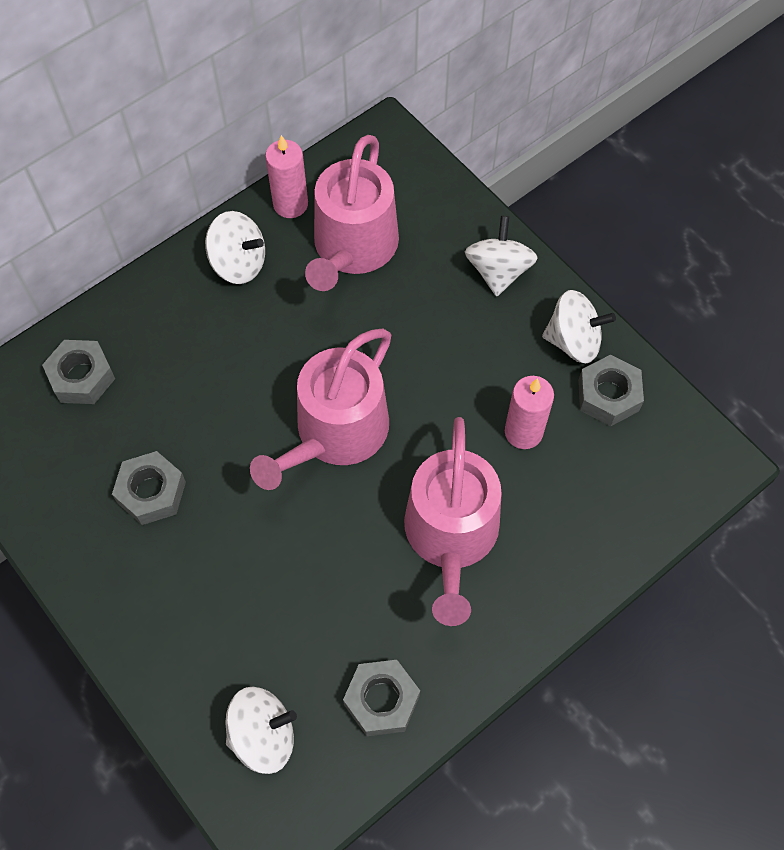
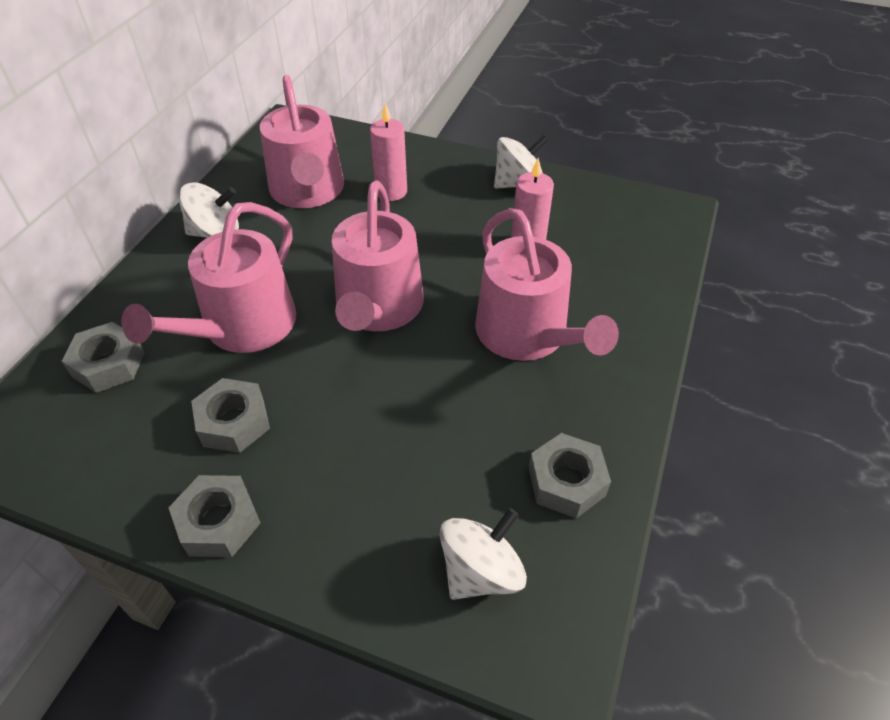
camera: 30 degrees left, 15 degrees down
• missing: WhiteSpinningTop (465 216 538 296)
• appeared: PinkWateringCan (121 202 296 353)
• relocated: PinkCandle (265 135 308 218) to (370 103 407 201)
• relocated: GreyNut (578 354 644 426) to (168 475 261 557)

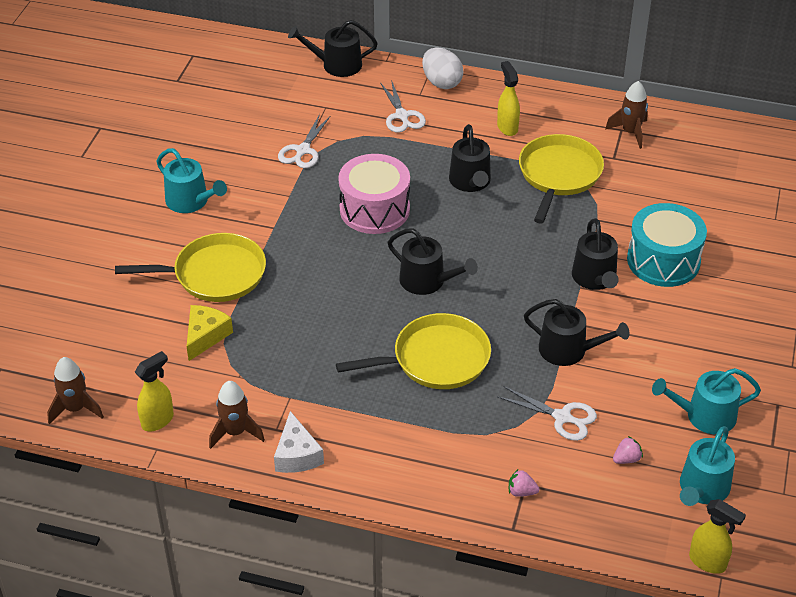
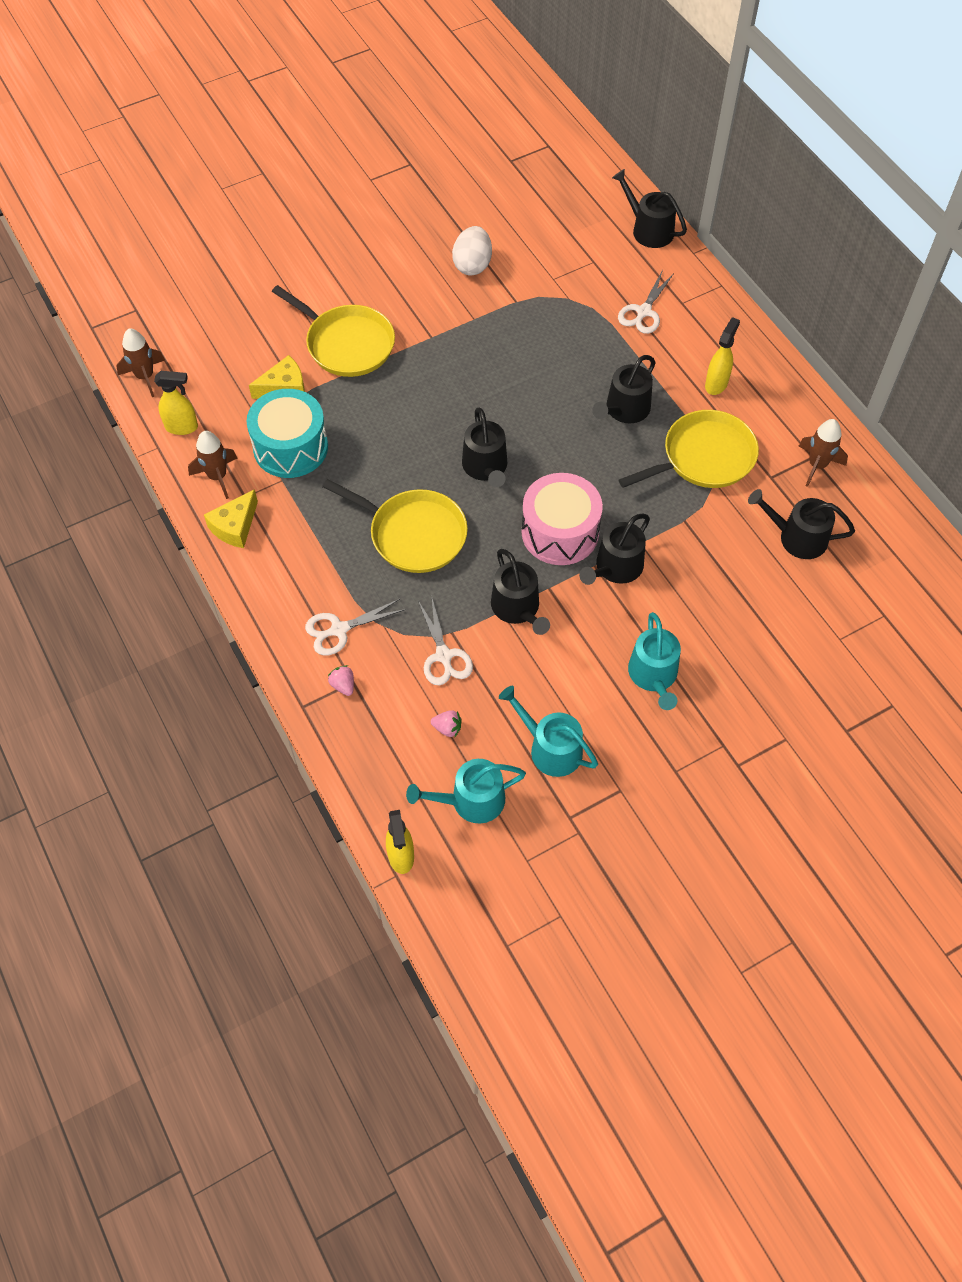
camera: 45 degrees right, 15 degrees up
• appeared: BlackWateringCan (748 489 855 559)
• relocated: TurquoiseWateringCan (156 148 227 213) to (628 612 681 710)
• relocated: WhiteScissors (278 114 330 168) to (305 599 406 656)
• relocated: PinkDrum (338 154 410 234) to (522 473 603 565)
• relocated: WhiteEgg (422 47 464 89) to (452 226 492 276)
• relocated: TurquoiseDrum (627 203 707 287) to (246 389 328 478)
• colour: WhiteCheese (274 411 324 473) to YellowCheese (204 489 258 548)

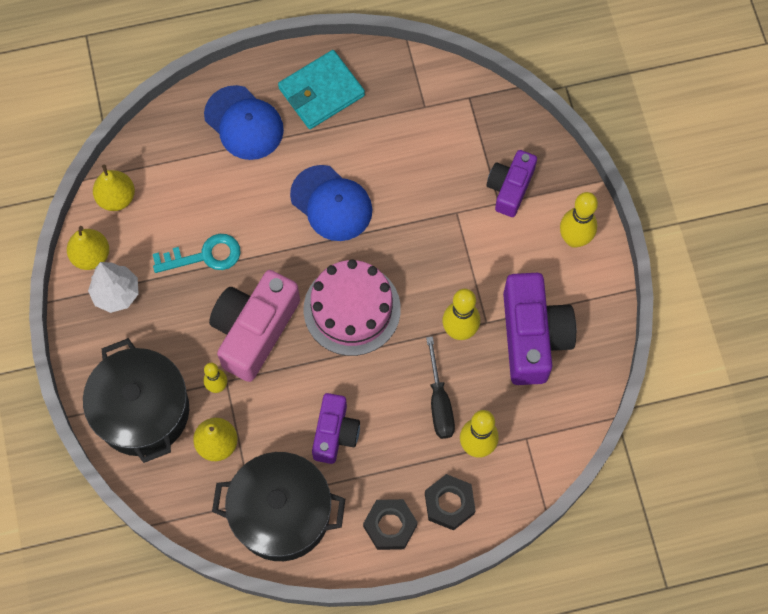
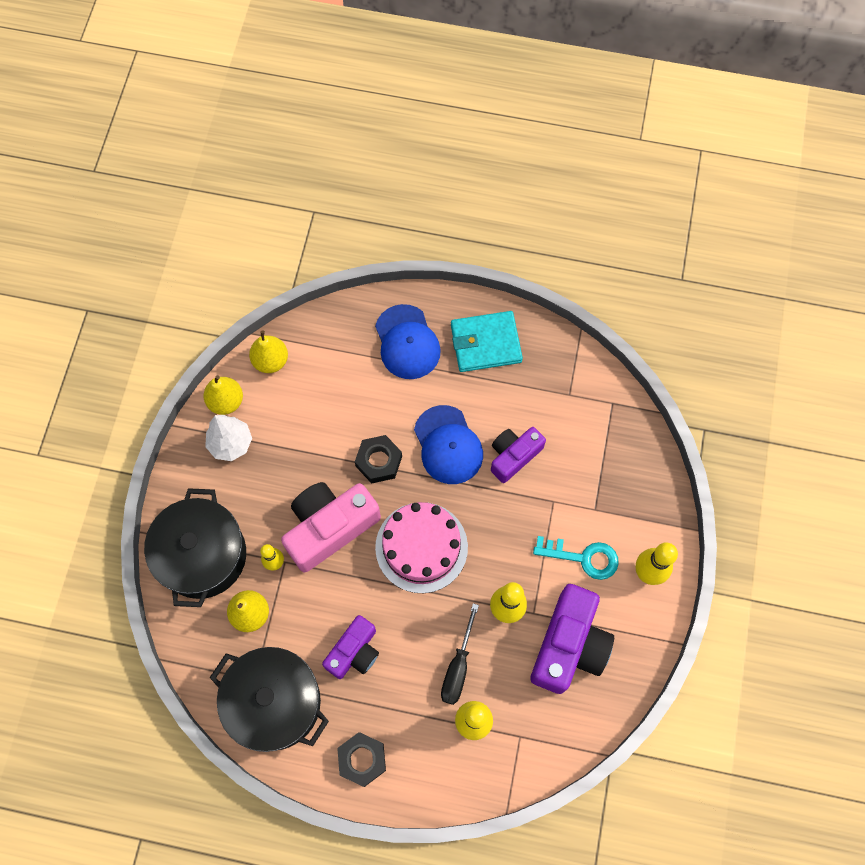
camera: 25 degrees right, 0 degrees up
• relocated: TurquoiseKey (153 234 241 273) to (533 536 619 580)
• relocated: BlackNut (425 474 476 531) to (355 435 402 484)
• relocated: PurpleCamera (487 150 537 217) to (491 427 546 483)

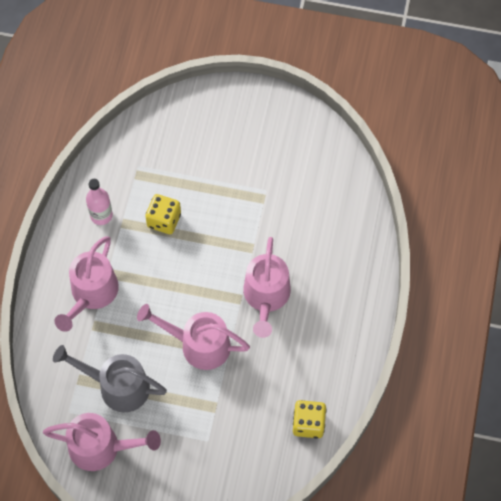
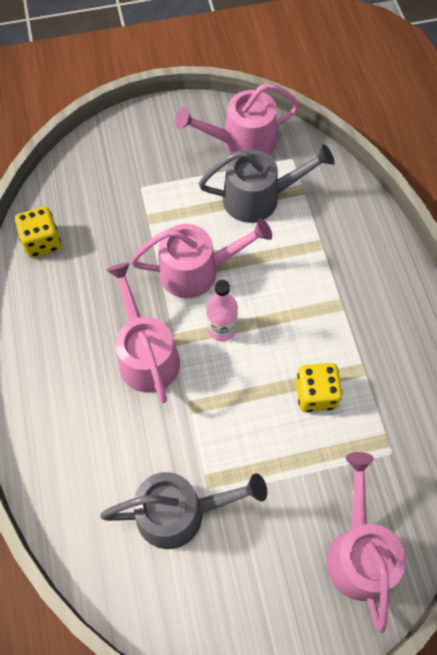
camera: 155 degrees right, 0 degrees up
• appeared: GreyWateringCan (100 472 267 549)
• relocated: PinkWateringCan (55 236 119 332) to (327 452 406 633)
• relocated: PinkBottle (86 179 113 225) to (206 280 238 342)

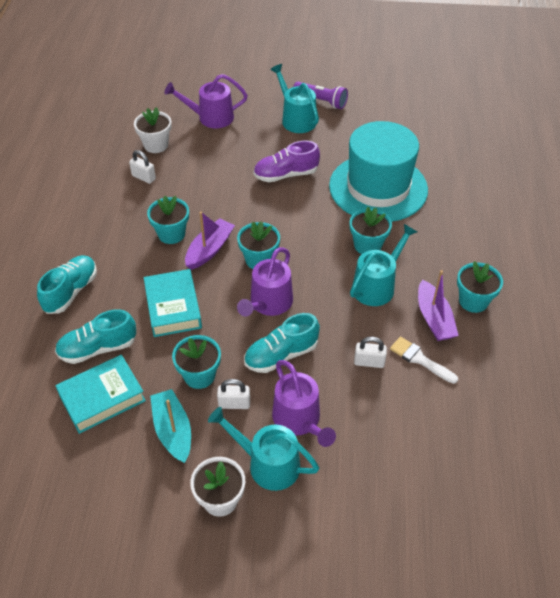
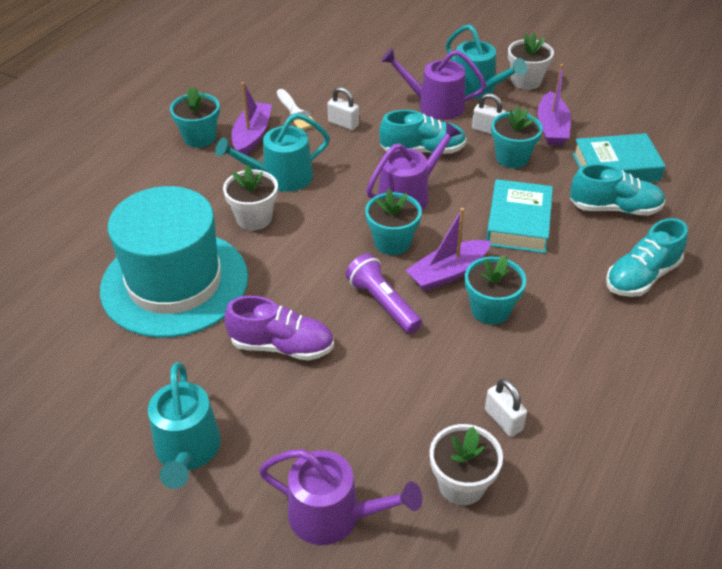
camera: 155 degrees left, 5 degrees down
• relocated: PurpleFlashlight (293 82 348 109) to (346 253 422 334)
• colour: TurquoiseBoat (150 389 191 463) to PurpleBoat (538 64 571 146)
• colour: TurquoiseFlowerPot (350 207 392 254) to WhiteFlowerPot (223 165 278 230)
• spun: PurpleWateringCan (272 360 336 447) = (381 48 486 120) 75 degrees counterclockwise

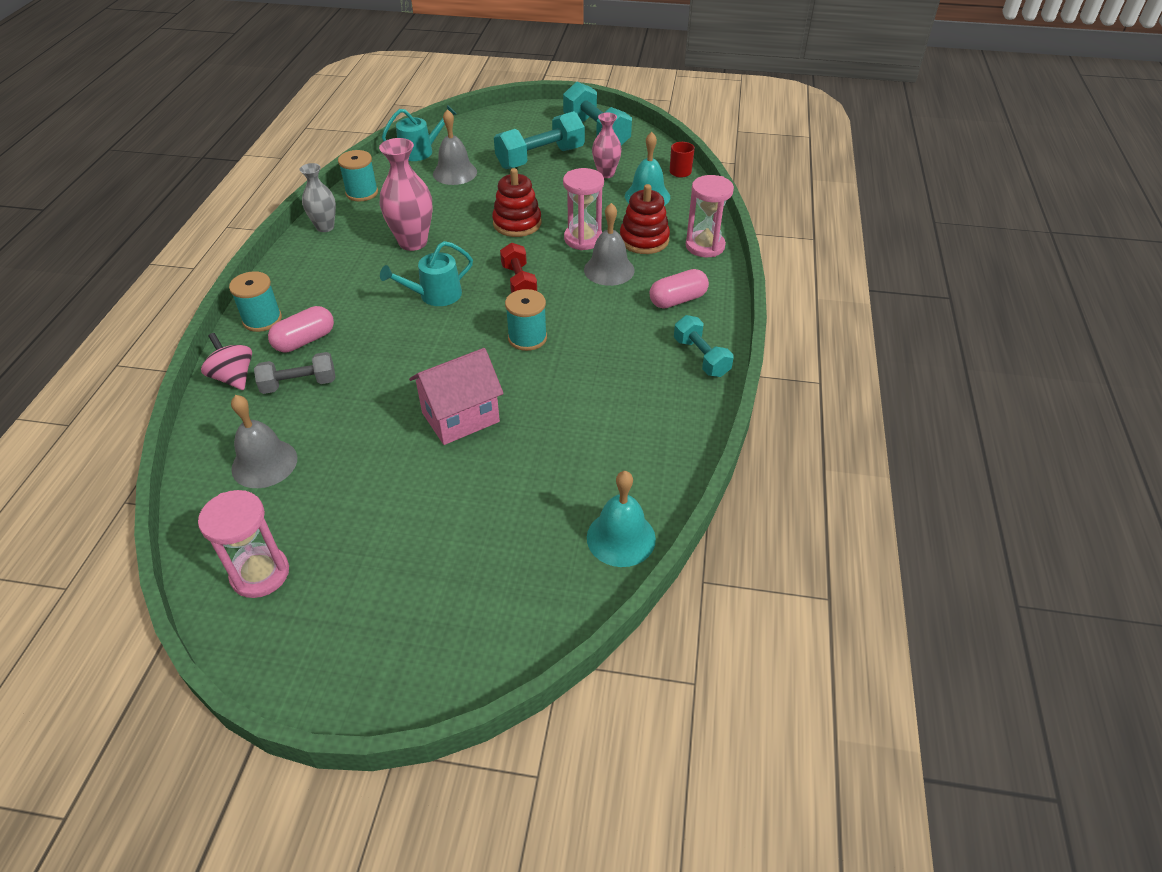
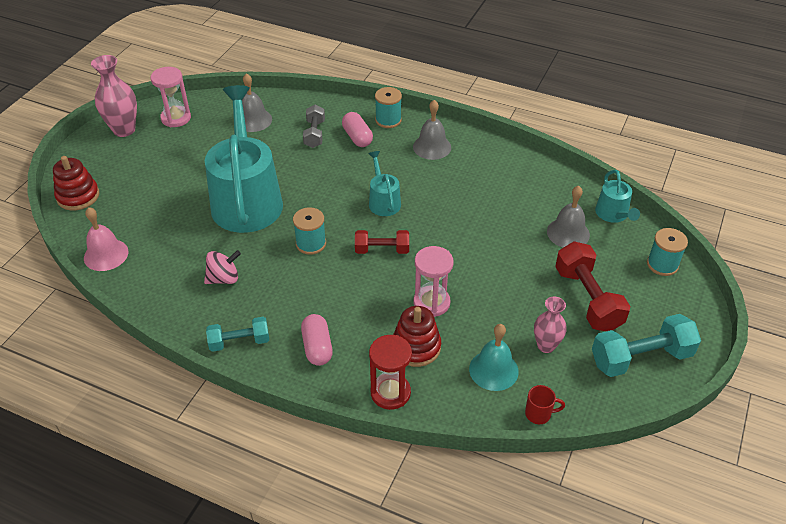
camera: 105 degrees right, 0 degrees up
• missing: GreyVase (300 163 336 232)
• relocated: PinkSpinningTop (201 333 252 390) to (204 250 241 284)
• relocated: TurquoiseSpool (338 150 378 201) to (647 228 688 276)
• relocated: PinkVase (379 138 433 251) to (91 55 137 137)
• relocated: RedStackingToy (492 168 541 237) to (53 156 99 211)
• relocated: GreyBell (584 203 635 286) to (413 100 451 160)
• exchanged: PinkHouse (409 348 504 445) to TurquoiseWateringCan (205 85 283 233)
• colour: TurquoiseDumbbell (494 111 585 169) to RedDumbbell (555 241 630 331)
• colour: TurquoiseBell (587 471 656 567) to PinkBell (84 207 129 271)
• colour: PinkHourglass (686 175 734 257) to RedHourglass (369 335 412 410)

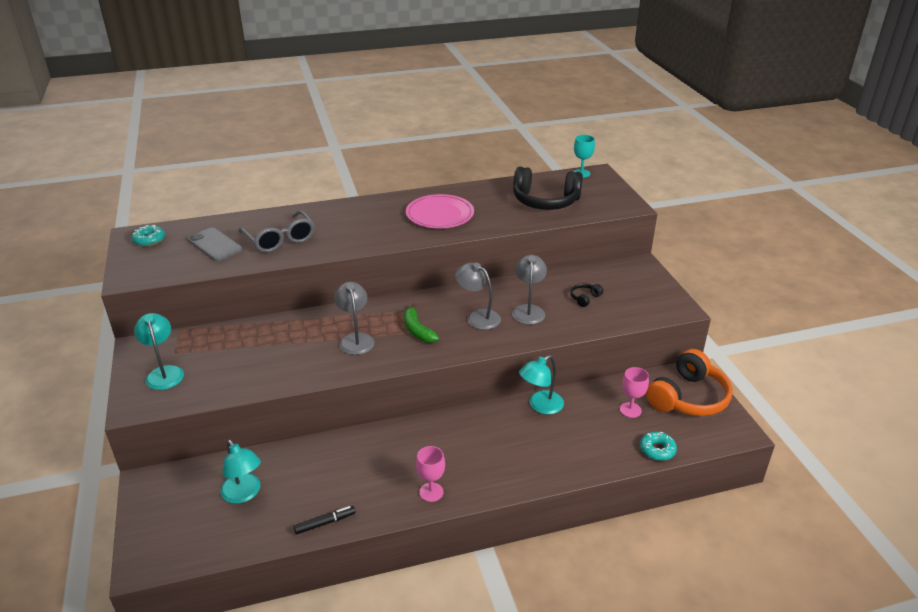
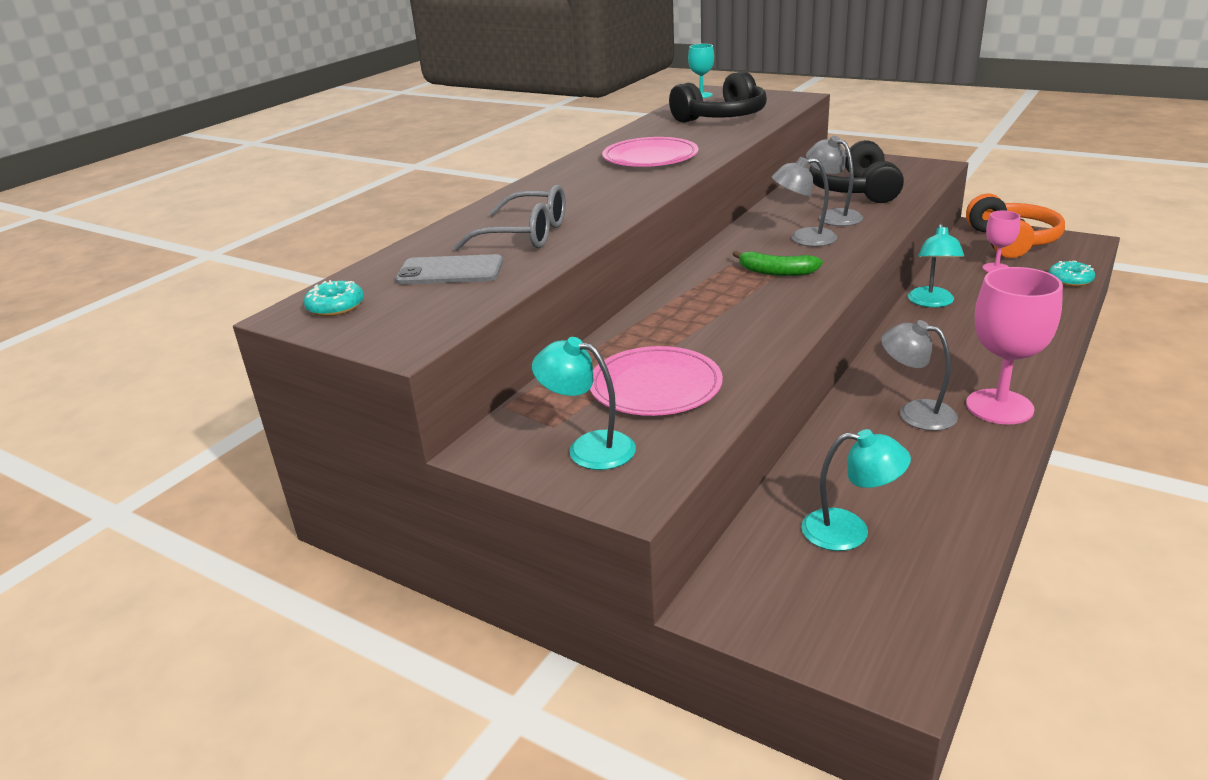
camera: 40 degrees left, 5 degrees down
• missing: BlackMarker (294 506 356 534)
• appeared: PinkPlate (590 346 723 416)
• relocated: GreyLamp (334 282 375 355) to (881 320 958 431)
• size: PinkGoblet (416 446 445 502) = (966 267 1063 424) x1.88
• size: BlackHeadphones (571 283 603 307) = (809 140 904 203) x2.42

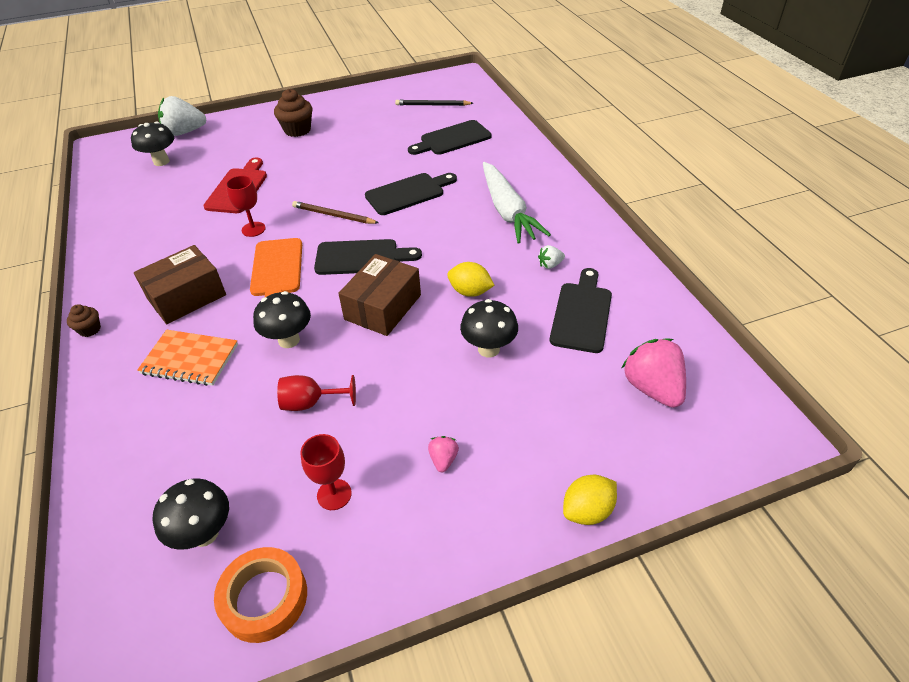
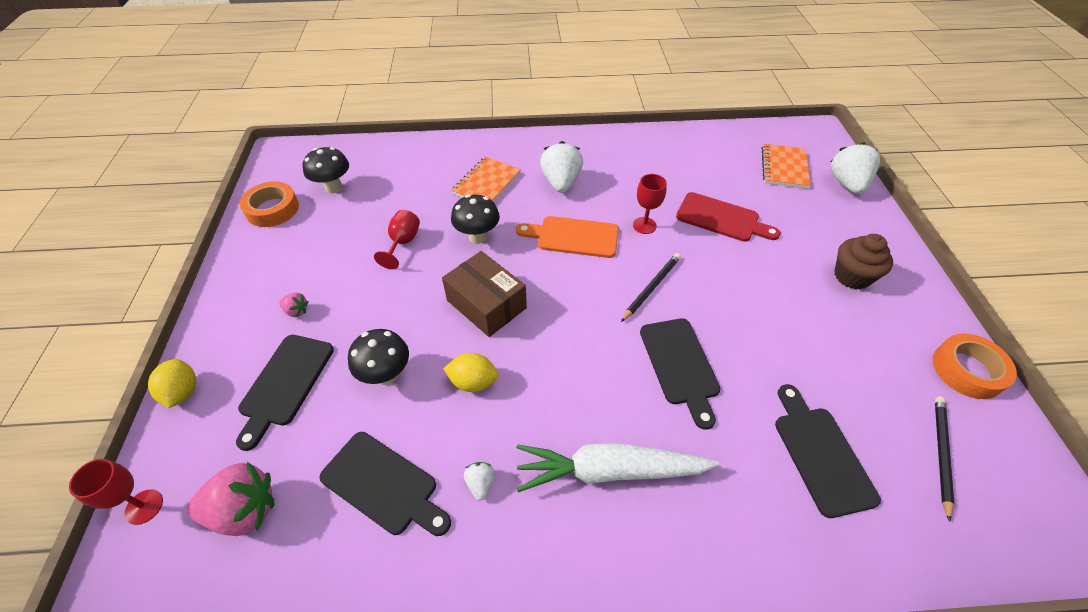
camera: 105 degrees right, 5 degrees up
• missing: BrownCupcake (67 304 101 337)
• appeared: OrangeTape (933 334 1017 399)
• relocated: RedGoblet (300 434 352 510) to (69 459 163 525)
• relocated: BlackCuttingBoard (314 239 422 275) to (236 335 334 451)
• exchanged: BlackMushroom (131 122 174 166) to OrangeNotebook (762 144 811 189)
• exchanged: BrownBox (134 245 226 324) to WhiteStrawberry (540 141 583 193)
• colour: BrownPencil (292 201 379 224) to BlackPencil (621 253 681 322)
• spun: YellowLemon (447 262 494 297) = (443 353 499 392) 60 degrees clockwise

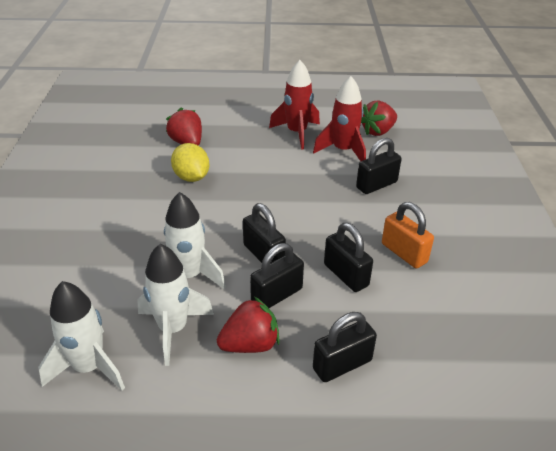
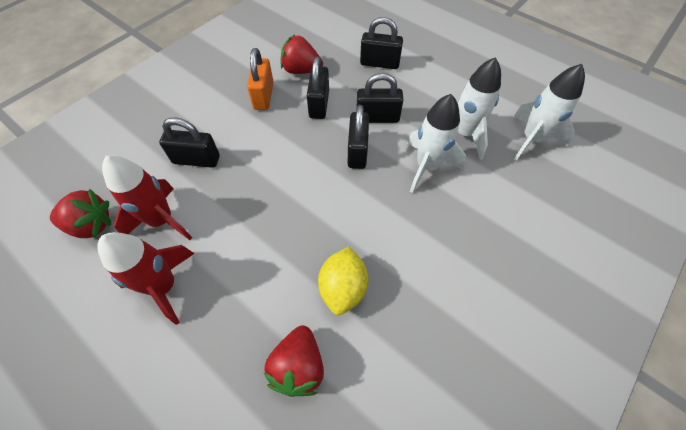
camera: 140 degrees left, 20 degrees up
• relocated: RedStrawberry (217 297 280 353) to (281 35 323 74)

